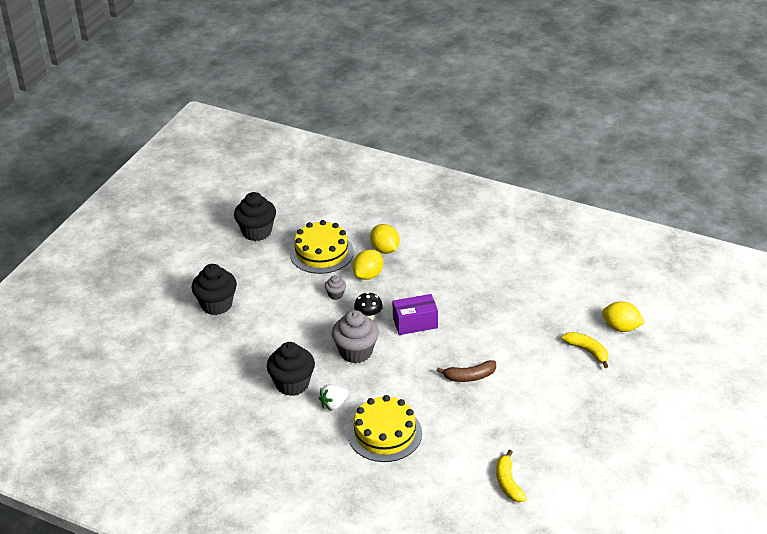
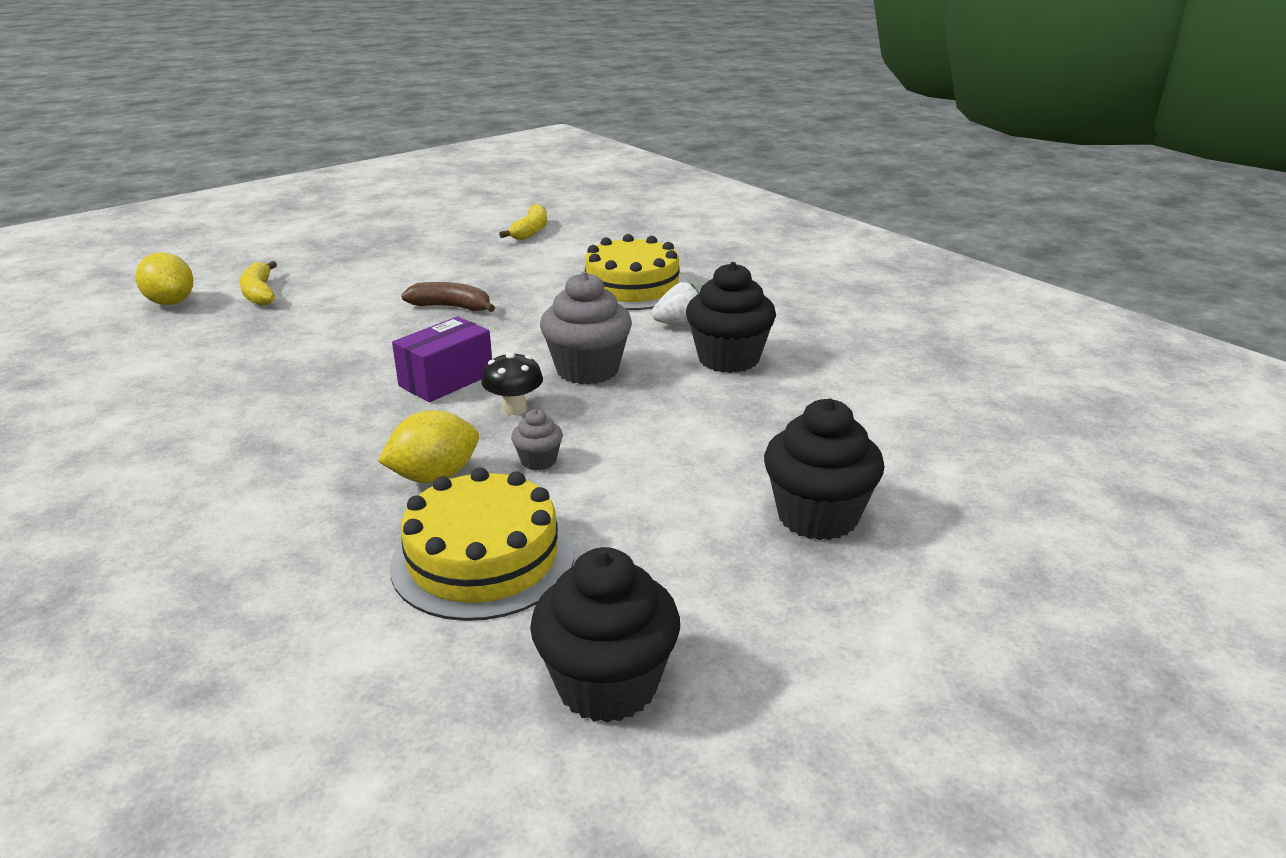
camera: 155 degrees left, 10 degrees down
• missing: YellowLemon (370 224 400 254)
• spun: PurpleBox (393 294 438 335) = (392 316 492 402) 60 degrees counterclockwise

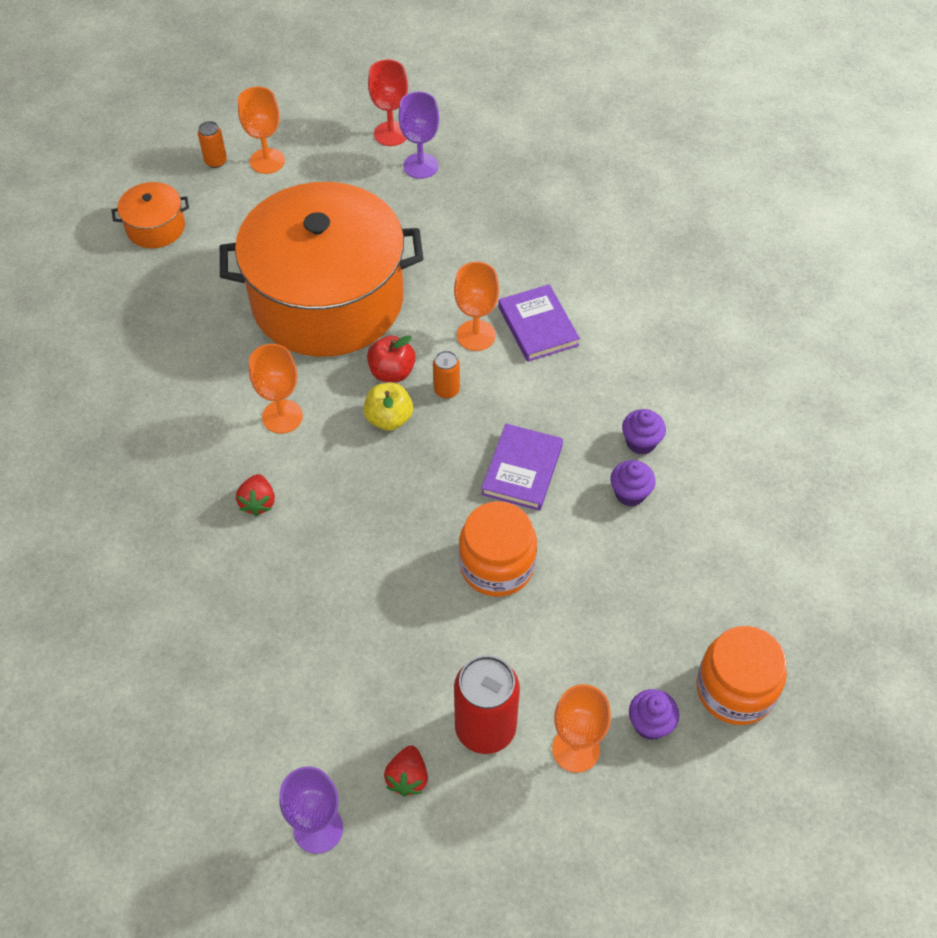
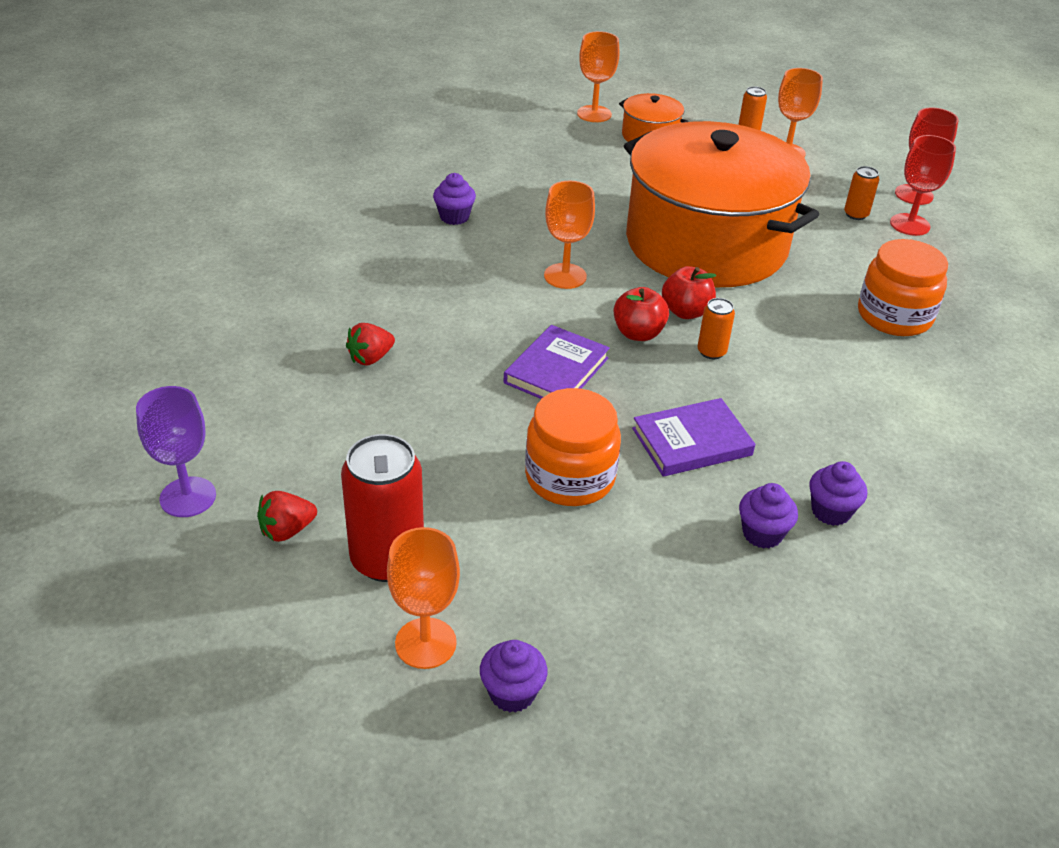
camera: 50 degrees right, 15 degrees down
• appeared: PurpleCupcake (433 173 476 225)
• appeared: OrangeCan (844 166 879 220)
• relocated: RedStrawberry (236 474 275 516) to (346 323 395 366)
• relocated: OrangeGoblet (454 262 499 351) to (577 31 619 122)
• relocated: PurpleBook (498 284 580 362) to (504 325 610 399)
• relocated: OrangeJar (697 626 787 725) to (858 239 948 336)
• colour: YellowApple (363 383 413 431) to RedApple (613 287 669 341)
• colour: PurpleGoblet (399 91 439 179) to RedGoblet (890 135 956 236)

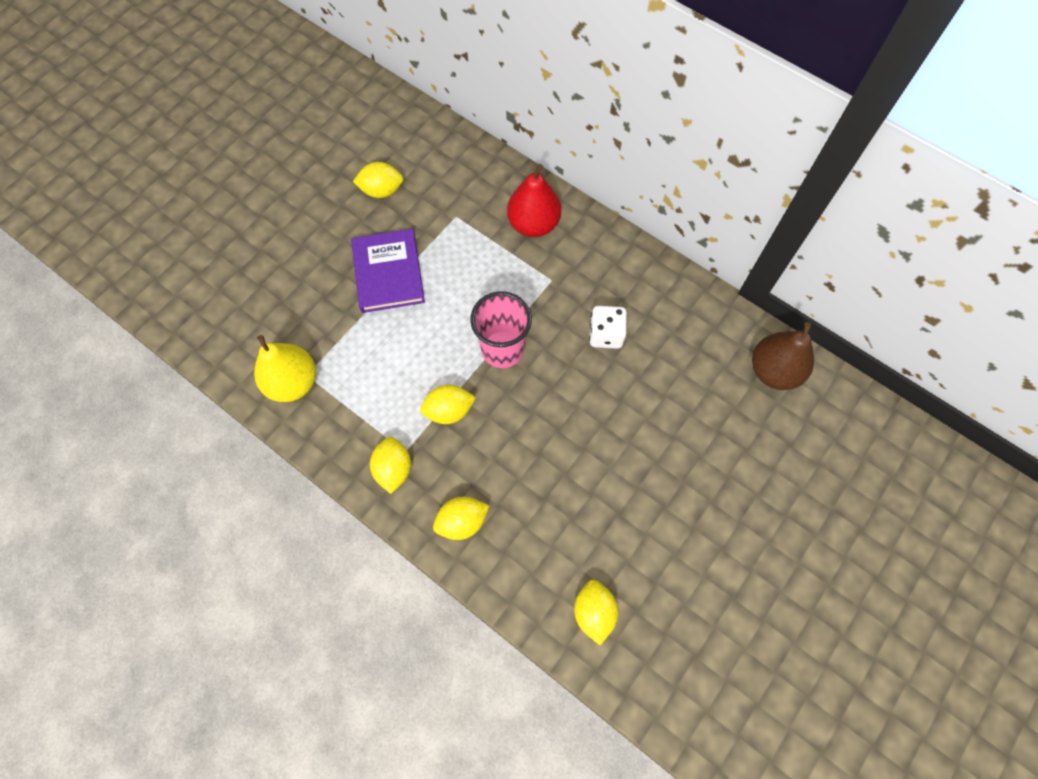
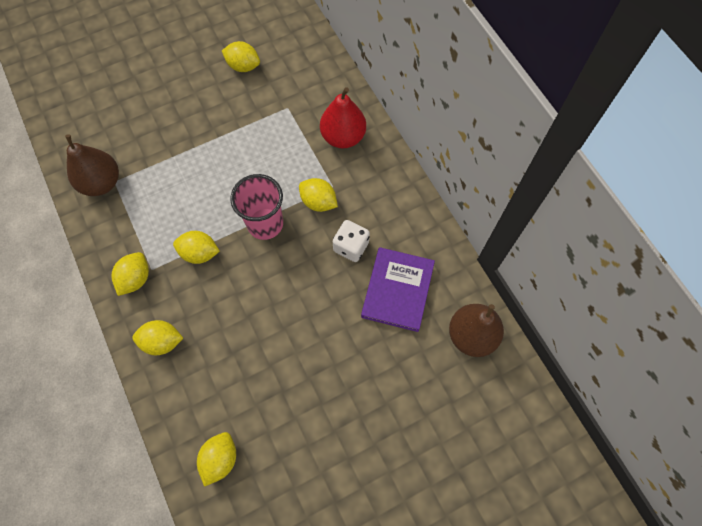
camera: 25 degrees right, 0 degrees up
• appeared: YellowLemon (299 178 338 212)
• relocated: PurpleBook (351 229 425 313) to (361 247 435 332)
• colour: YellowPear (254 335 316 402) to BrownPear (65 134 119 196)

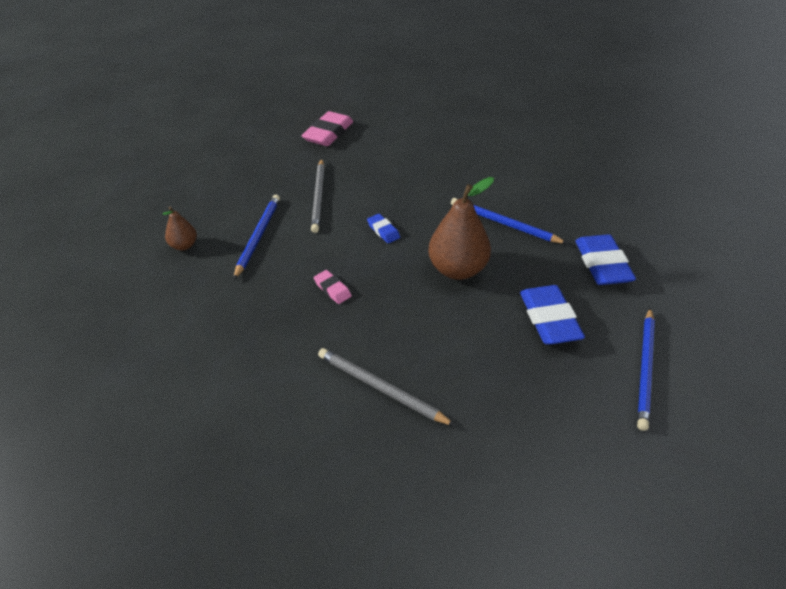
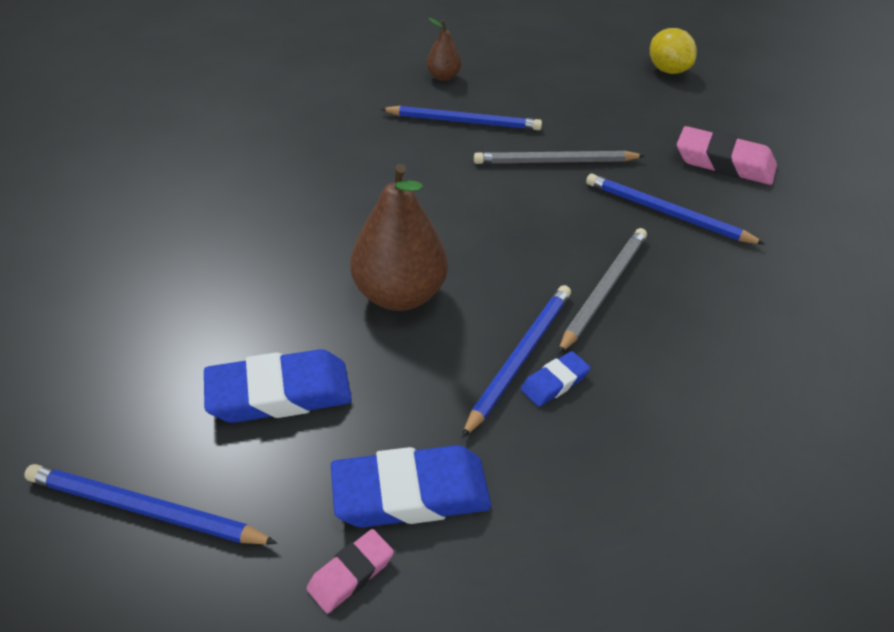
camera: 85 degrees right, 0 degrees up
• appeared: BluePencil (586 174 765 244)
• appeared: YellowLemon (650 28 697 74)
• relocated: PinkEraser (314 270 352 304) to (306 529 394 614)
• relocated: GreyPencil (318 348 455 426) to (558 228 647 354)
• relocated: BlueEraser (367 214 400 243) to (521 351 591 407)

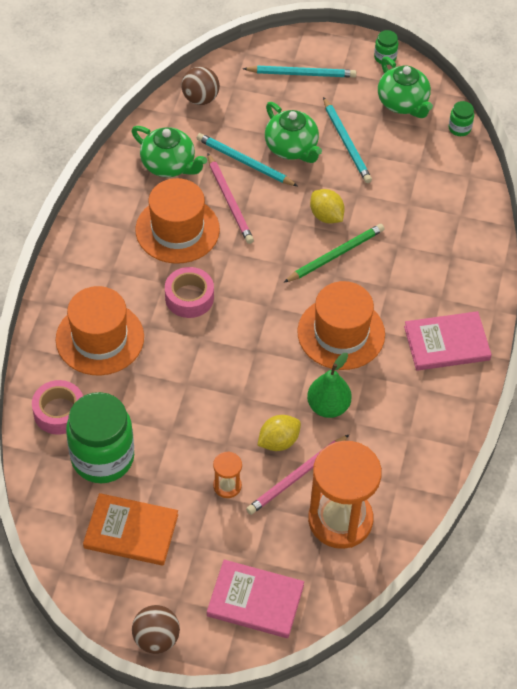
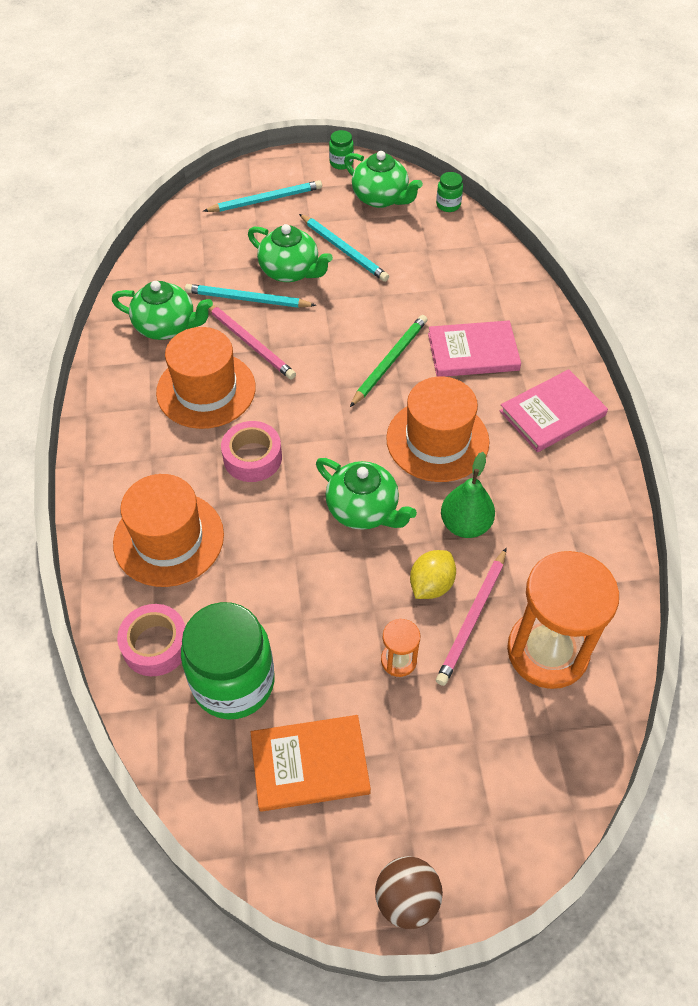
camera: 20 degrees left, 0 degrees up
• missing: BrownBall (181 67 220 105)
• missing: YellowLemon (310 189 345 224)
• appeared: GreenTeapot (316 458 417 530)
• relocated: PinkBook (207 560 304 638) to (428 321 521 377)

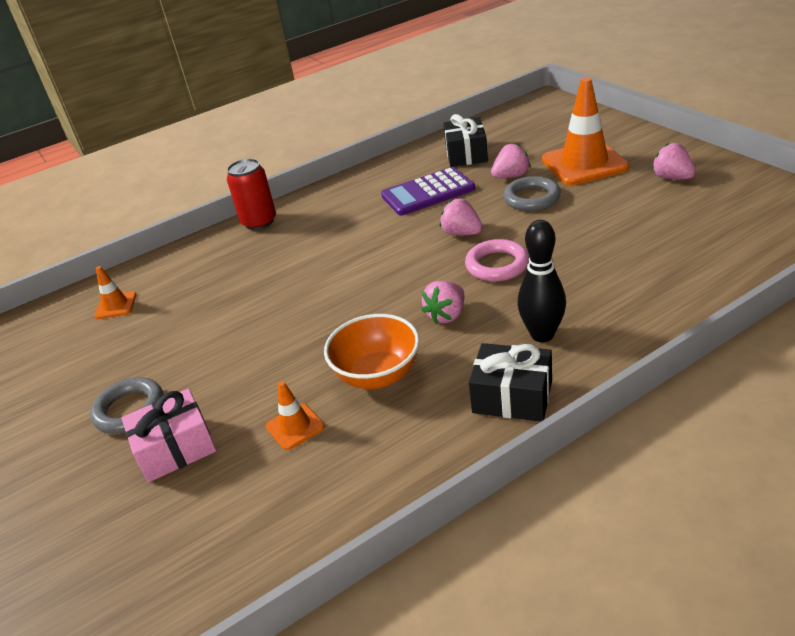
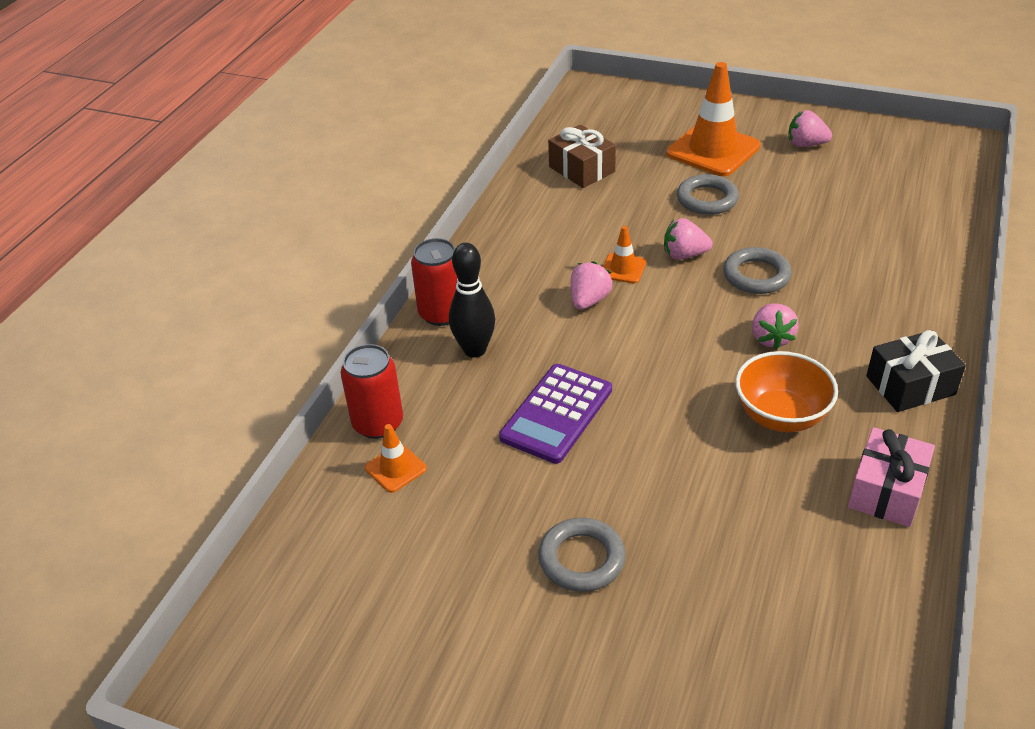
camera: 40 degrees left, 5 degrees up
• appeared: RedCan (341 344 403 439)
• relocated: PinkGift (122 389 216 482) to (848 427 935 527)
• relocated: OrangeTrafficCone (266 381 325 450) to (603 226 646 283)
• relocated: PurpleCalculator (381 167 475 216) to (499 364 612 464)
• relocated: PinkStrawberry (491 143 530 178) to (571 261 613 310)
• relocated: BlackBowlingPin (517 220 566 342) to (449 243 495 358)
• colour: BlackGift (443 114 488 167) to BrownGift (548 125 616 188)
• colour: PinkRing (465 239 529 282) to GreyRing (723 247 792 294)

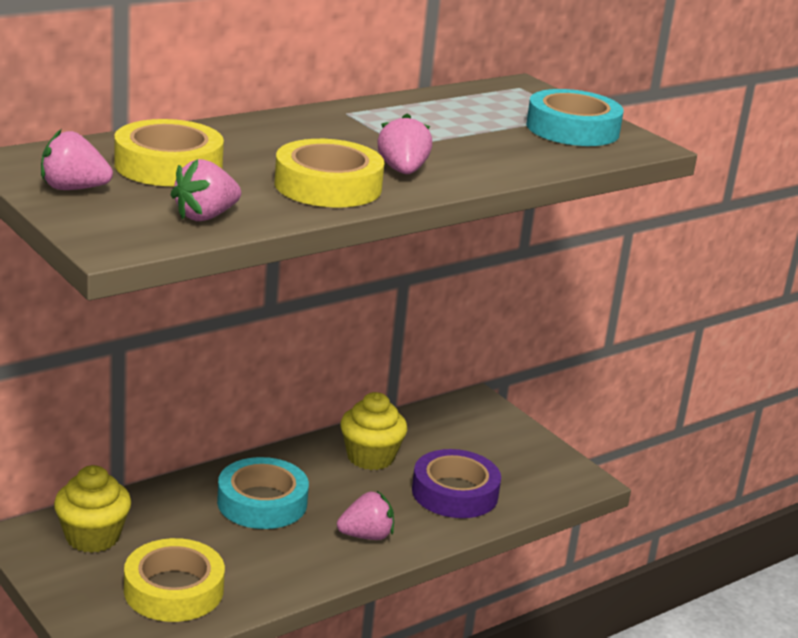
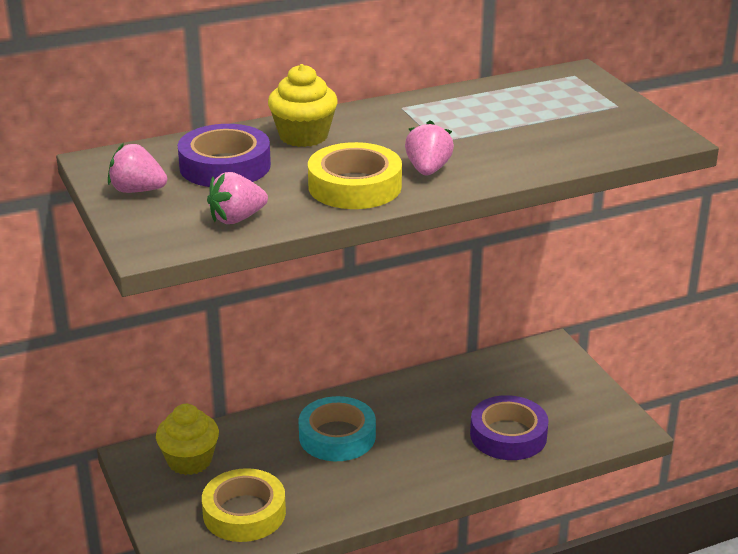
camera: 15 degrees right, 5 degrees up
• missing: PinkStrawberry (337 491 394 540)
• missing: TurquoiseTape (526 89 624 146)
• relocated: YellowCupcake (340 392 407 470) to (268 64 338 147)
• colour: YellowTape (114 119 224 186) to PurpleTape (178 124 271 187)

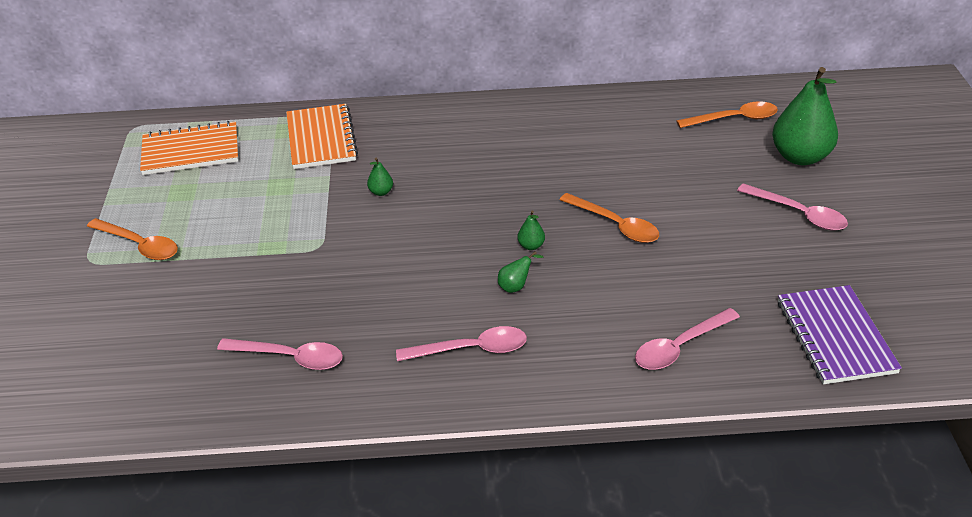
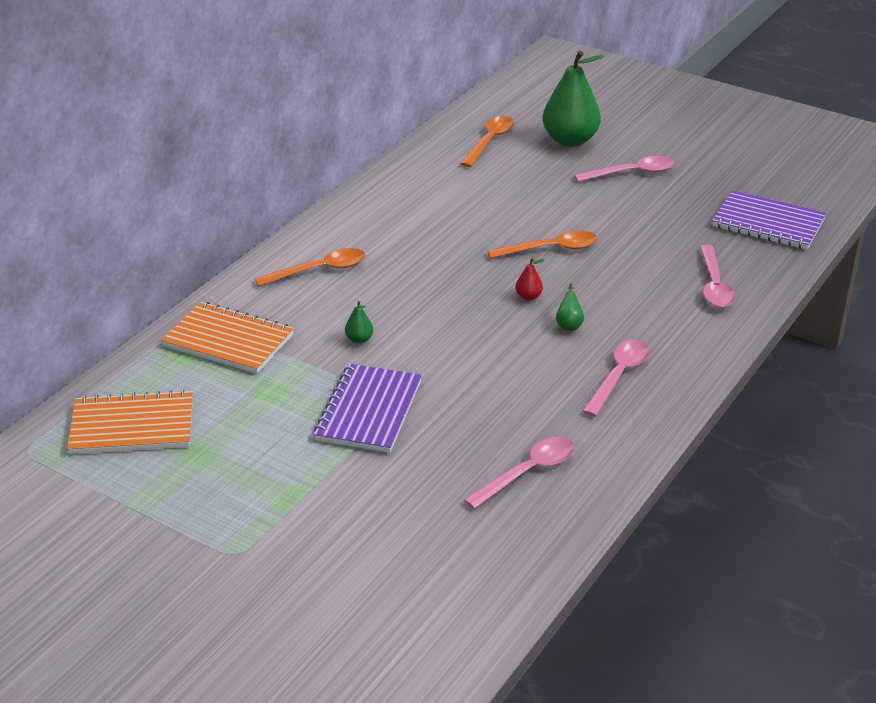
camera: 55 degrees left, 5 degrees down
• appeared: PurpleNotebook (314 363 422 453)
• relocated: OrangeSpoon (87 218 178 260) to (255 248 366 286)
• colour: GreenPear (517 211 545 250) to RedPear (515 258 544 301)
• spun: OrangeNotebook (140 121 238 175) = (67 390 193 454) 60 degrees clockwise

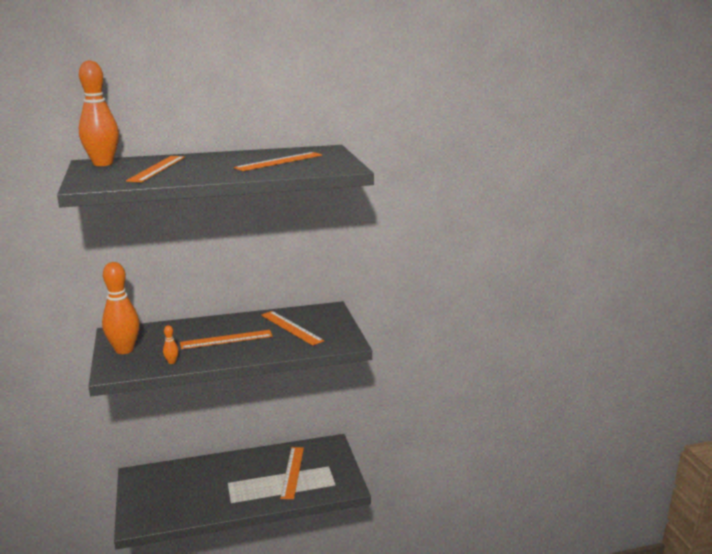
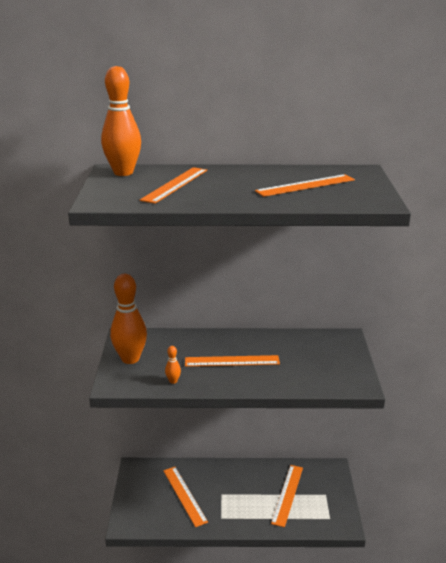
camera: 15 degrees right, 5 degrees up
• relocated: OrangeRuler (261 311 324 346) to (163 467 208 527)

